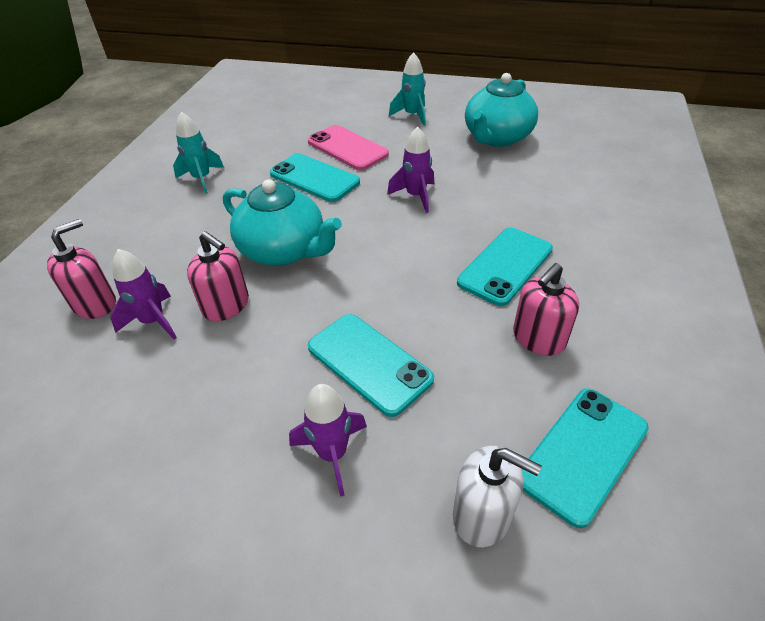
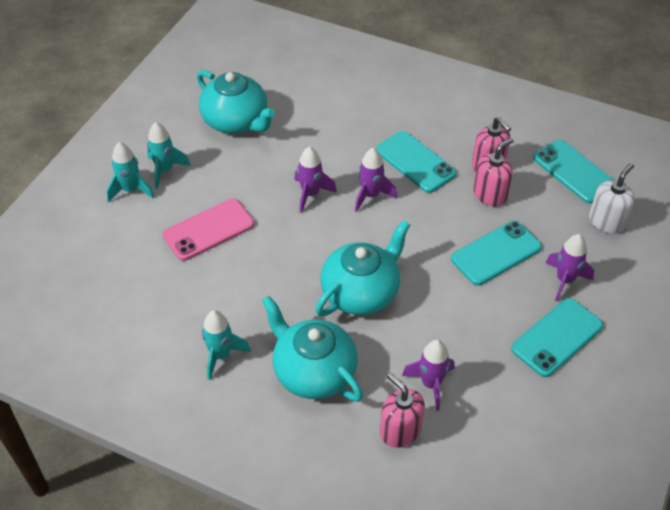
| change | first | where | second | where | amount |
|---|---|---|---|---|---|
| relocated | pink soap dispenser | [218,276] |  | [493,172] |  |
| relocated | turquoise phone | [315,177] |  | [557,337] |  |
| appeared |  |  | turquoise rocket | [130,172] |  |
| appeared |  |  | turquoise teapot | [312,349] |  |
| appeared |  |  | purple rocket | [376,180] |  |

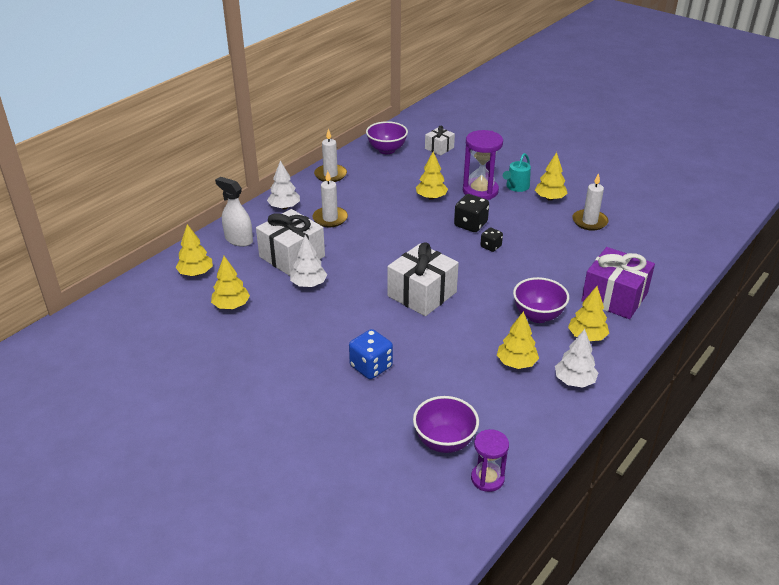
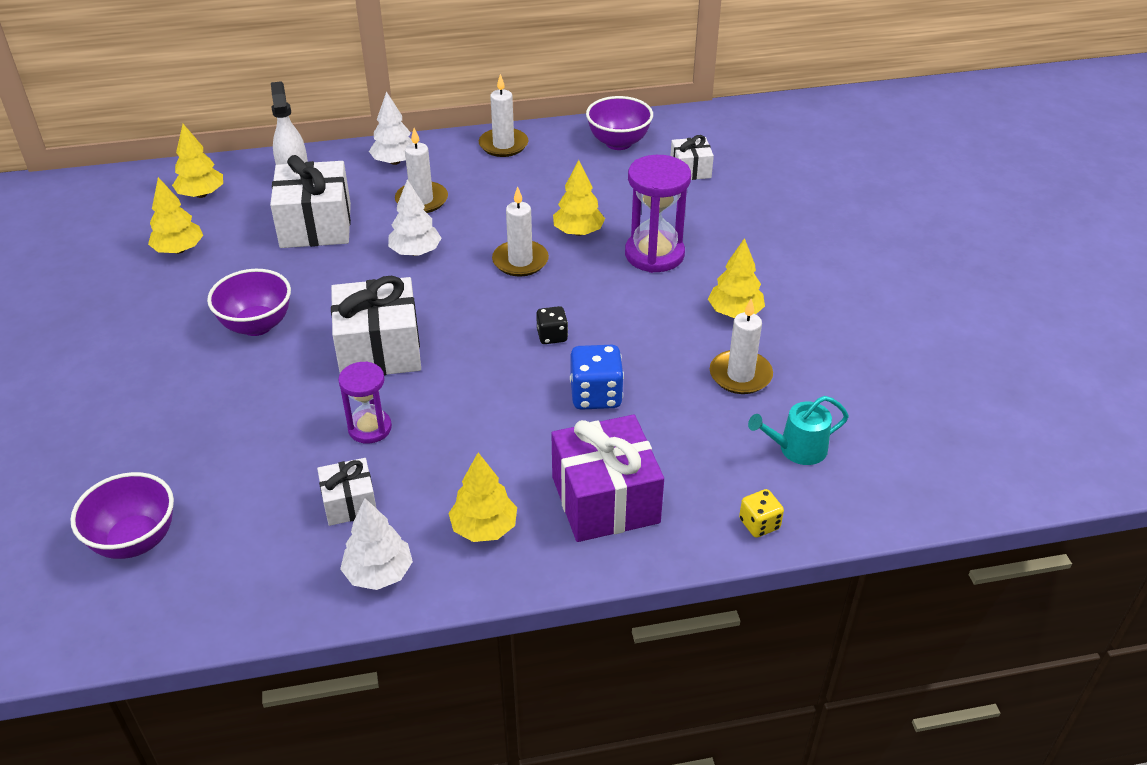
| change | first | where | second | where | amount |
|---|---|---|---|---|---|
| relocated | white tree | [308,261] |  | [414,217] |  |
| relocated | blue dice | [371,354] |  | [597,377] |  |
| missing | black dice | [471,213] |  |  |  |
| relocated | purple hourglass | [490,460] |  | [365,402] |  |
| exchanged | yellow tree | [518,340] | white gift | [347,492] |  |
| relocated | turquoise watering can | [517,172] |  | [798,430] |  |
| relocated | purple bowl | [541,300] |  | [249,302] |  |
| appeared |  |  | white candle | [520,231] |  |
| appeared |  |  | yellow dice | [761,513] |  |

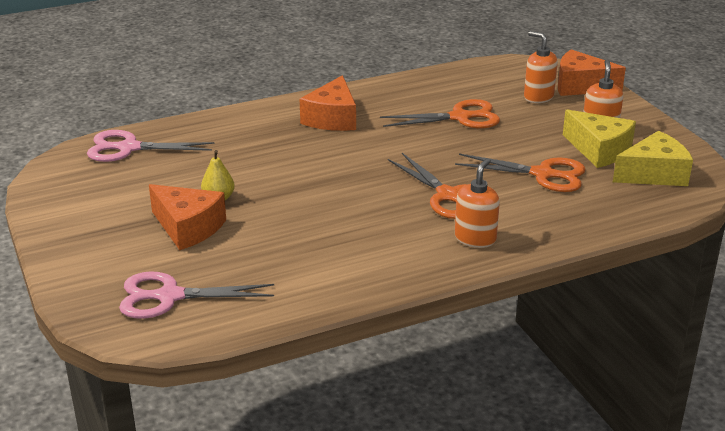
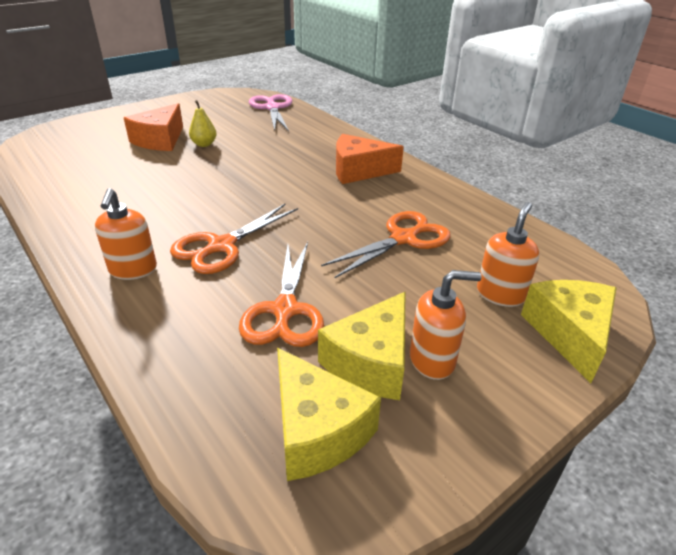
| change | first | where | second | where | amount |
|---|---|---|---|---|---|
| missing | pink scissors | [196,295] |  |  |  |
| spun | orange scissors | [440,113] |  | [386,245] | 105 degrees counterclockwise |
| spun | orange soap dispenser | [477,203] |  | [126,234] | 75 degrees clockwise |
| colour | orange cheese | [592,72] | yellow cheese | [569,331] |  |

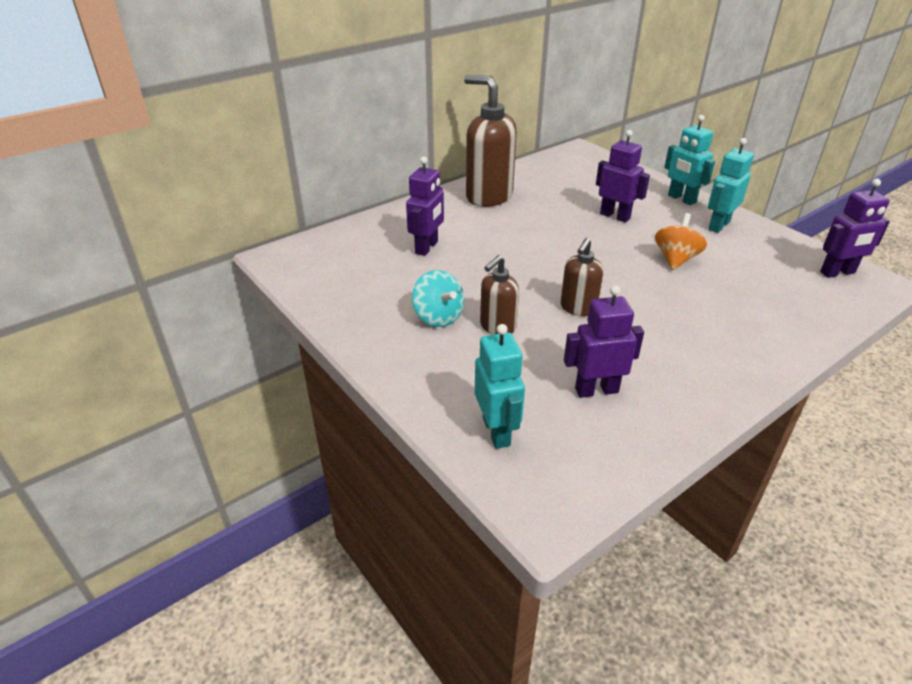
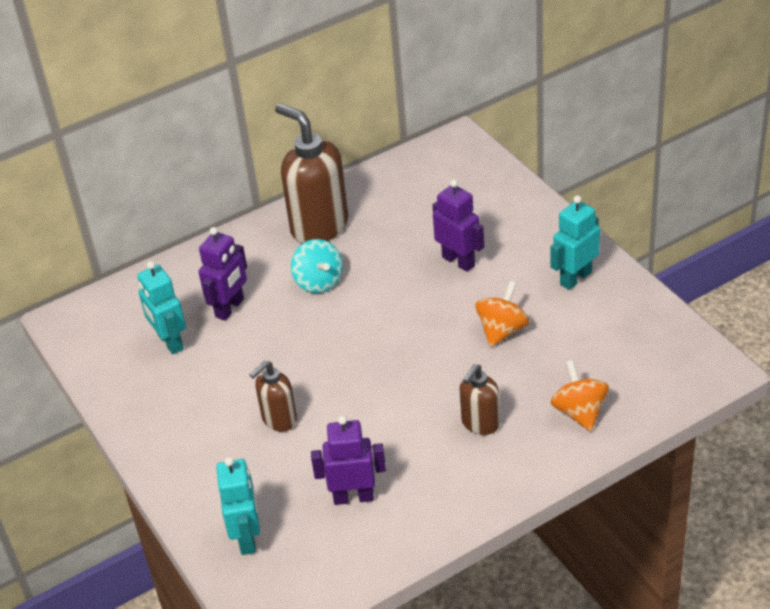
| change | first | where | second | where | amount |
|---|---|---|---|---|---|
| relocated | turquoise spinning top | [438,298] |  | [317,266] |  |
| relocated | brown soap dispenser | [582,277] |  | [479,399] |  |
| relocated | turquoise robot | [689,160] |  | [161,307] |  |
| missing | purple robot | [855,228] |  |  |  |
| appeared |  |  | orange spinning top | [580,395] |  |

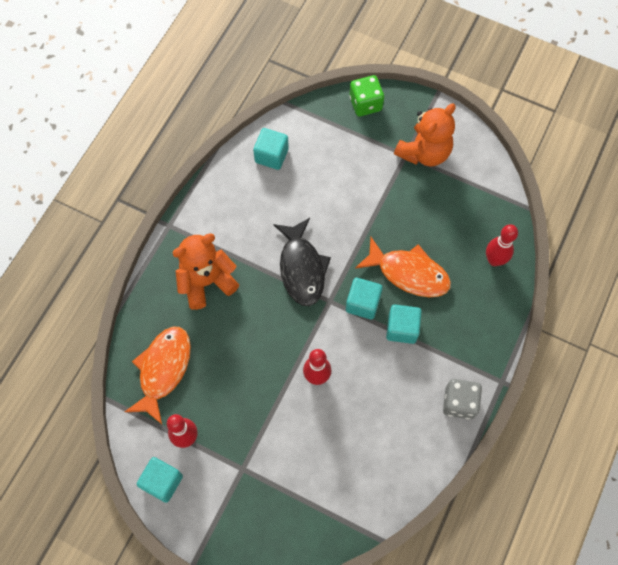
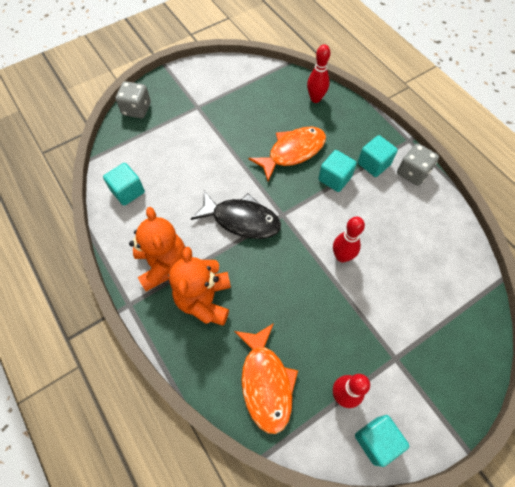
| change | first | where | second | where | amount |
|---|---|---|---|---|---|
| spun | orange fish | [158,375] |  | [266,378] | 150 degrees counterclockwise |
| relocated | turquoise cube | [364,298] |  | [378,156] |  |
| colour | green dice | [366,95] | grey dice | [133,99] |  |
| relocated | orange teddy bear | [425,134] |  | [157,249] |  |

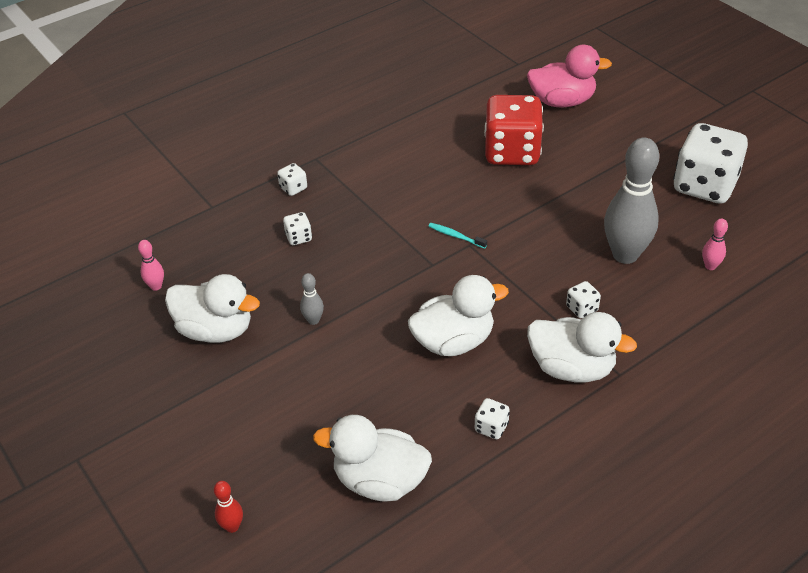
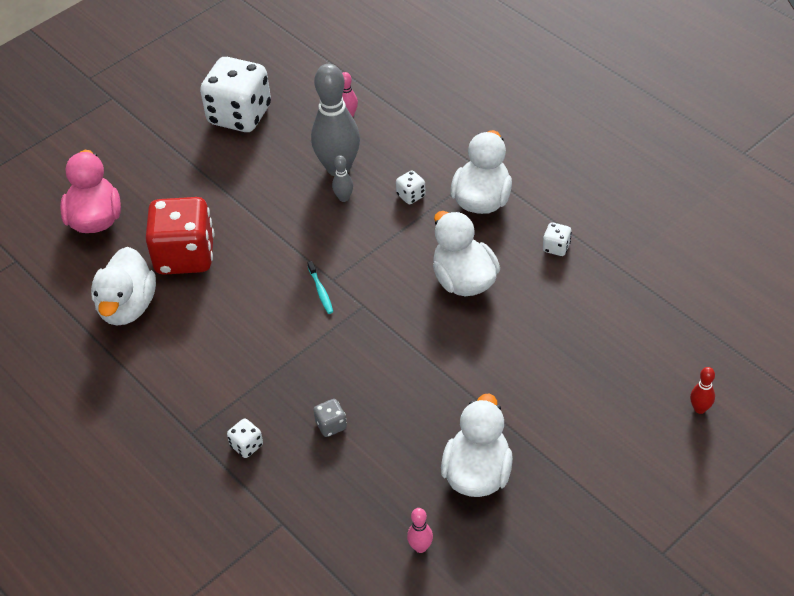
| change | first | where | second | where | amount |
|---|---|---|---|---|---|
| colour | white dice | [297,228] | grey dice | [330,418] |  |
| relocated | grey bowling pin | [312,299] |  | [342,178] |  |
| relocated | white duck | [372,458] |  | [123,286] |  |
| spun | turquoise toothbrush | [457,236] |  | [320,287] | 45 degrees counterclockwise |

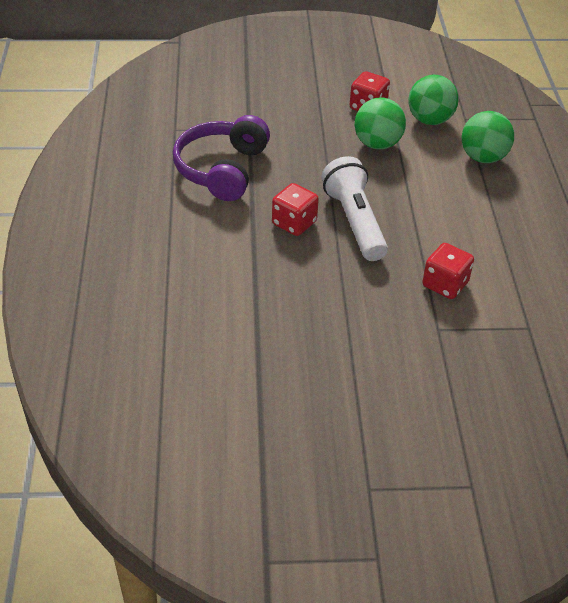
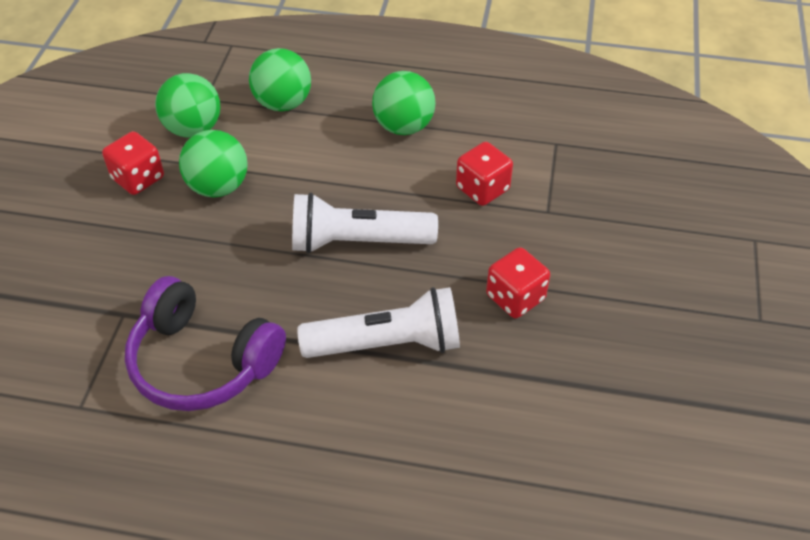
| change | first | where | second | where | amount |
|---|---|---|---|---|---|
| relocated | red dice | [295,209] |  | [518,283] |  |
| appeared |  |  | white flashlight | [378,322] |  |
| appeared |  |  | green ball | [404,103] |  |

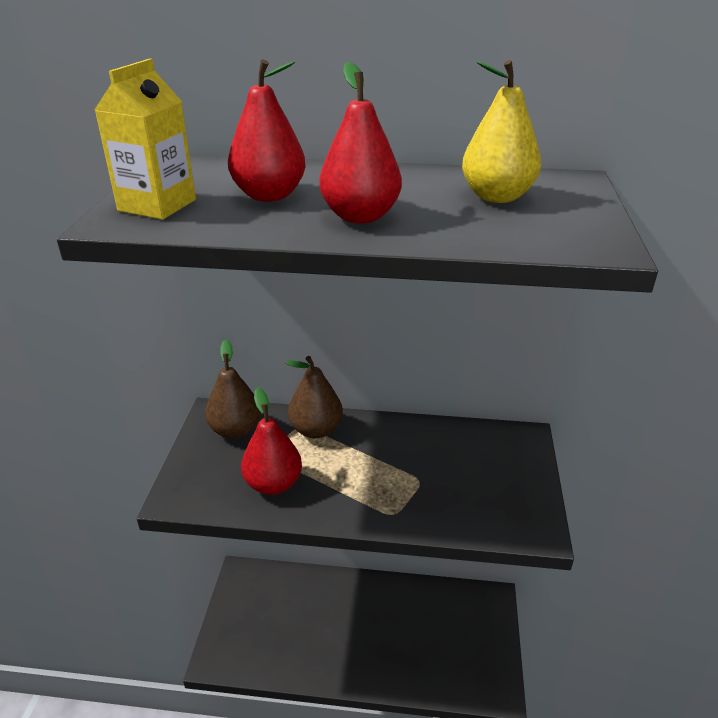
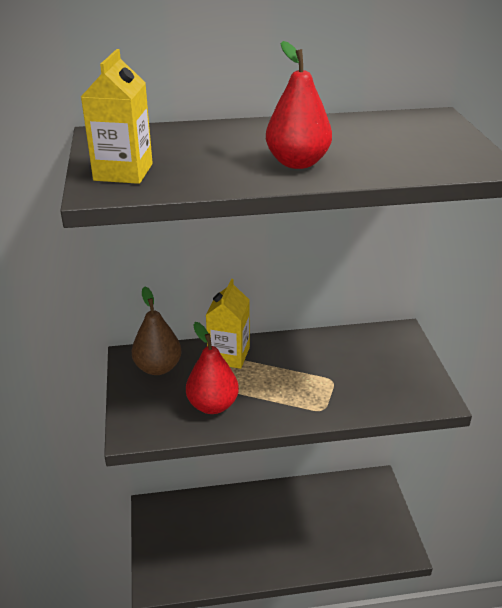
| change | first | where | second | where | amount |
|---|---|---|---|---|---|
| missing | red pear | [266,131] |  |  |  |
| exchanged | brown pear | [314,397] | yellow carton | [228,324] |  |
| missing | yellow pear | [501,131] |  |  |  |

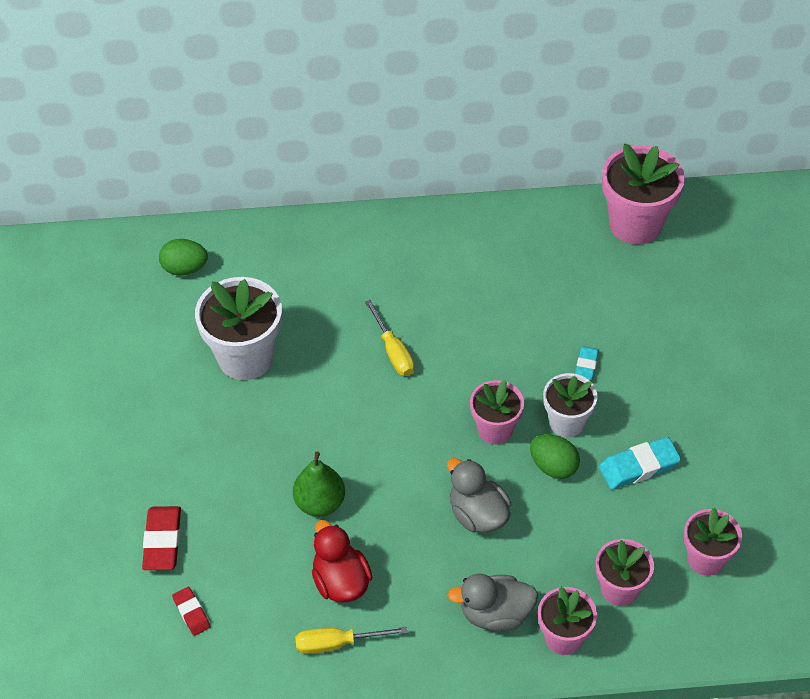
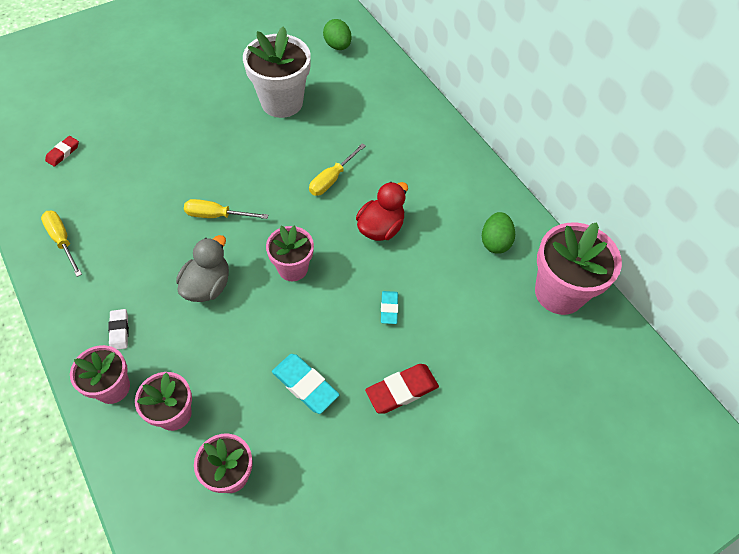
| change | first | where | second | where | amount |
|---|---|---|---|---|---|
| relocated | red eraser | [161,538] |  | [402,389] |  |
| missing | green pear | [319,484] |  |  |  |
| relocated | red duck | [342,561] |  | [382,211] |  |
| exchanged | grey duck | [492,602] | white eraser | [118,329] |  |
| relocated | green egg | [555,456] |  | [498,233] |  |
| missing | white flower pot | [570,405] |  |  |  |
| spun | turquoise eraser | [587,363] |  | [389,307] | 75 degrees counterclockwise |
| appeared |  |  | yellow screwdriver | [226,209] |  |

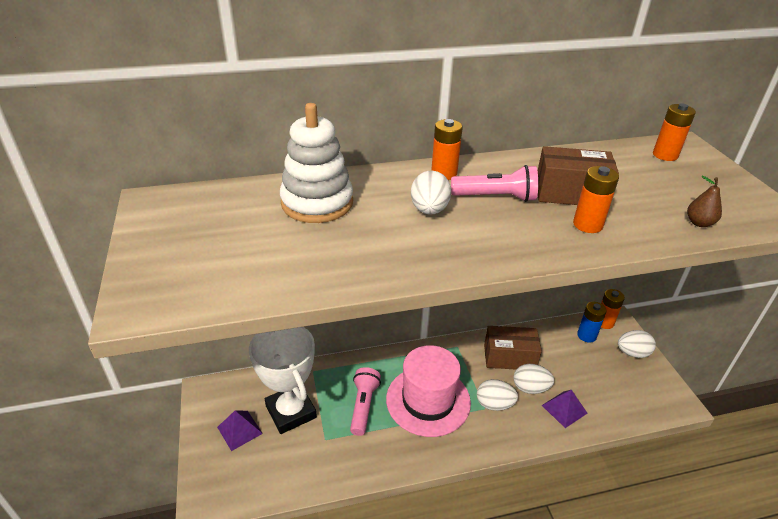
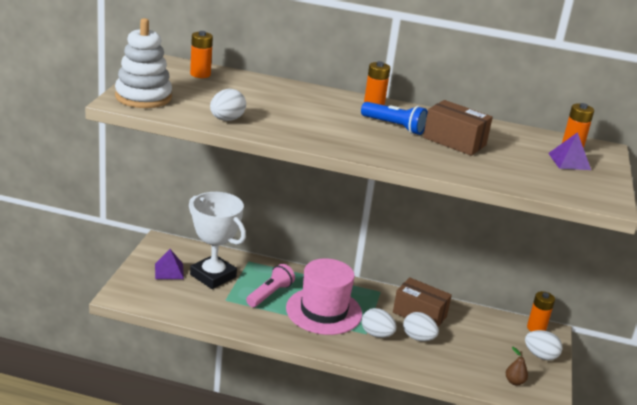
| change | first | where | second | where | amount |
|---|---|---|---|---|---|
| spun | white trophy | [283,380] |  | [217,240] | 45 degrees counterclockwise |
| relocated | white stacking toy | [316,163] |  | [143,63] |  |
| relocated | white egg | [431,193] |  | [228,105] |  |
| colour | pink flashlight | [494,183] | blue flashlight | [394,118] |  |
| relocated | purple pyramid | [565,409] |  | [569,151] |  |
| relocated | orange battery | [596,199] |  | [201,54] |  |
| missing | blue battery | [592,322] |  |  |  |
| relocated | brown pear | [704,201] |  | [517,366] |  |

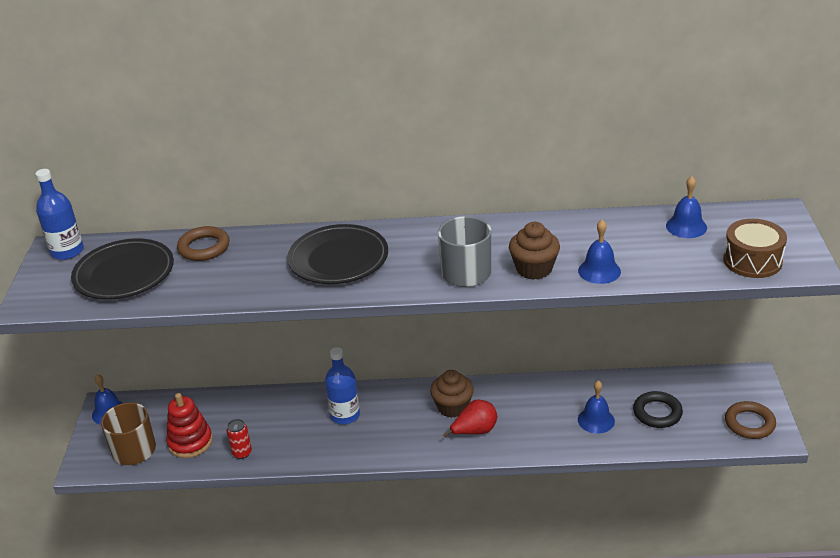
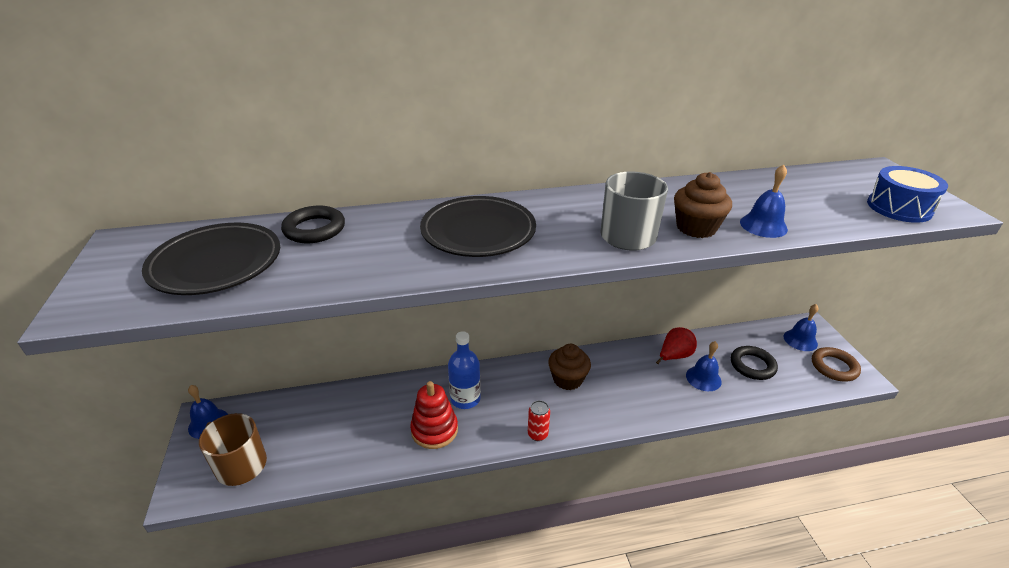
| change | first | where | second | where | amount |
|---|---|---|---|---|---|
| missing | blue bottle | [59,214] |  |  |  |
| relocated | red stacking toy | [189,425] |  | [434,415] |  |
| colour | brown ring | [203,243] | black ring | [313,224] |  |
| relocated | red can | [239,439] |  | [539,420] |  |
| relocated | red pear | [470,418] |  | [676,345] |  |
| relocated | blue bell | [686,207] |  | [801,327] |  |
| colour | brown drum | [755,248] | blue drum | [907,194] |  |

